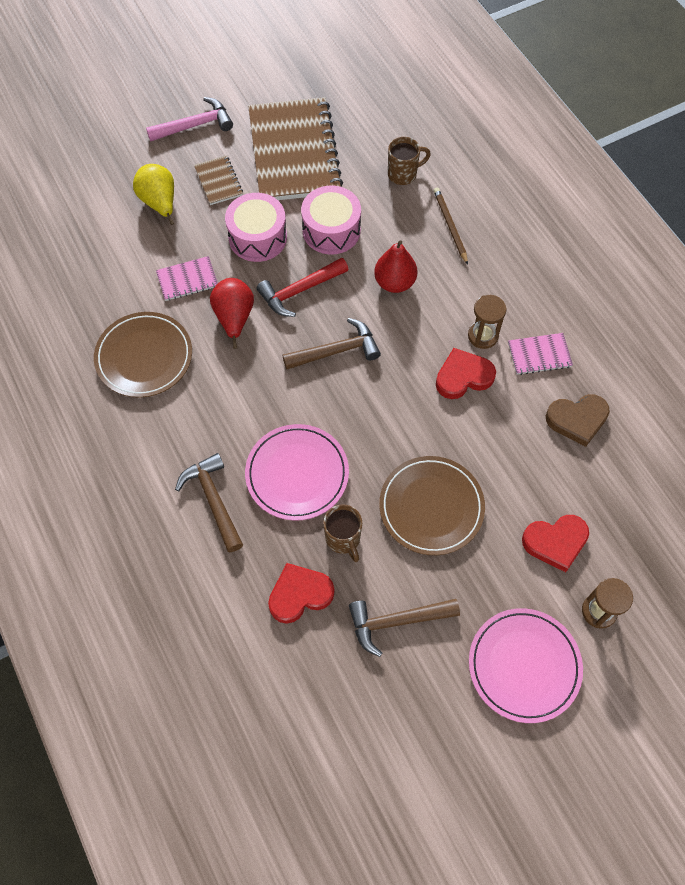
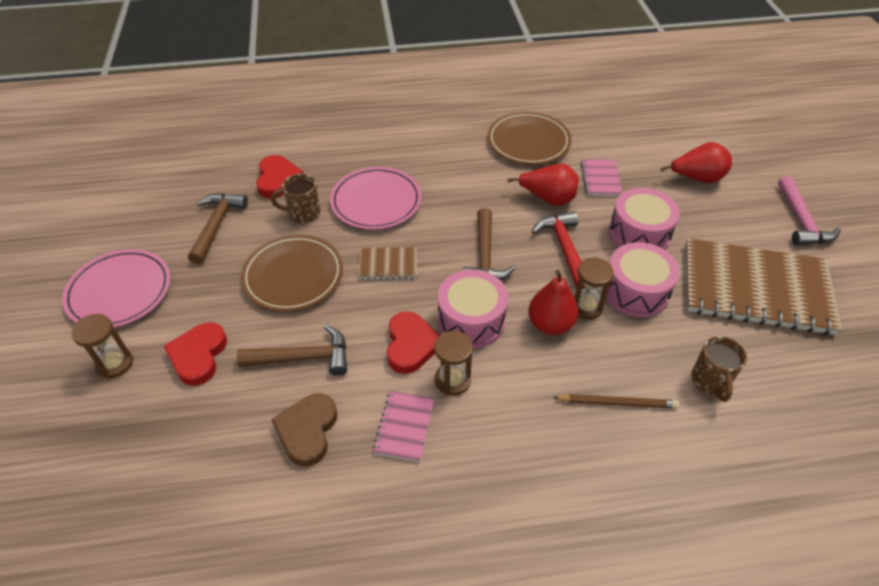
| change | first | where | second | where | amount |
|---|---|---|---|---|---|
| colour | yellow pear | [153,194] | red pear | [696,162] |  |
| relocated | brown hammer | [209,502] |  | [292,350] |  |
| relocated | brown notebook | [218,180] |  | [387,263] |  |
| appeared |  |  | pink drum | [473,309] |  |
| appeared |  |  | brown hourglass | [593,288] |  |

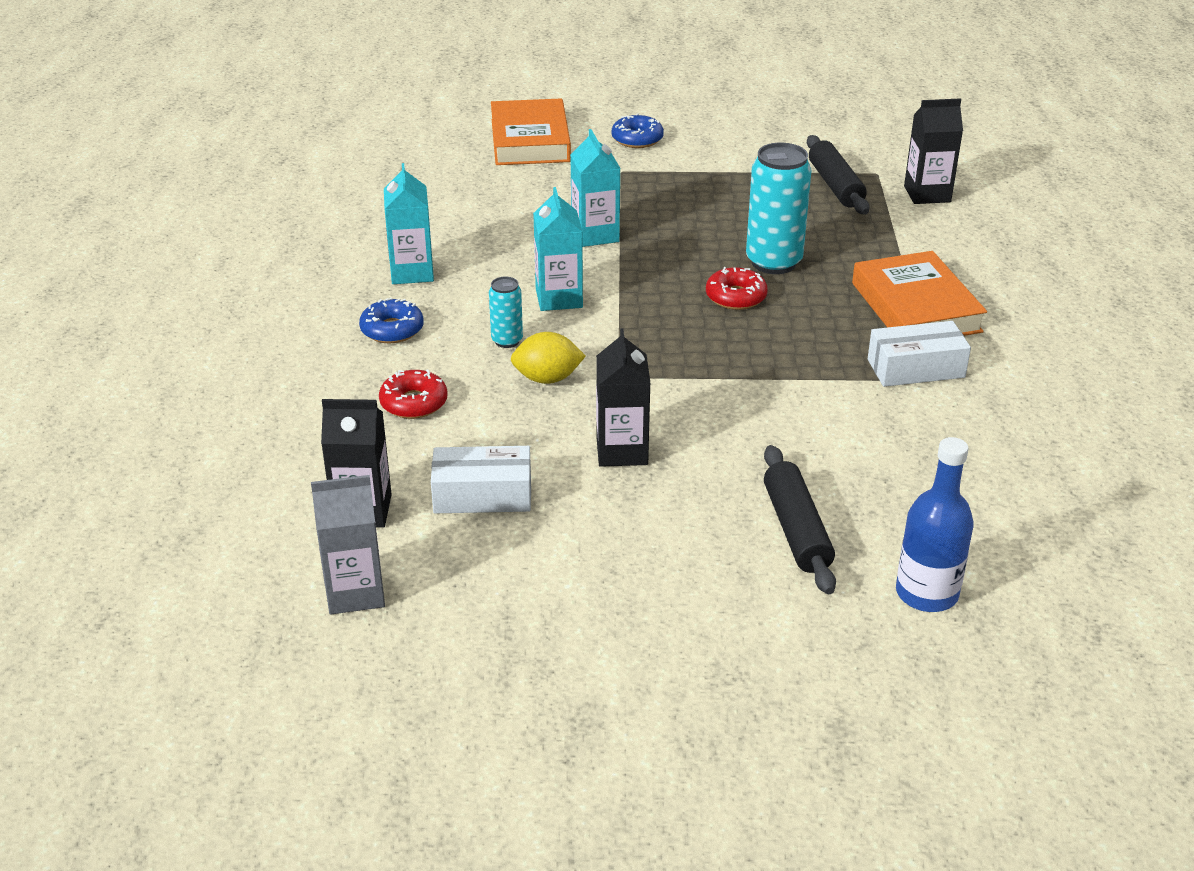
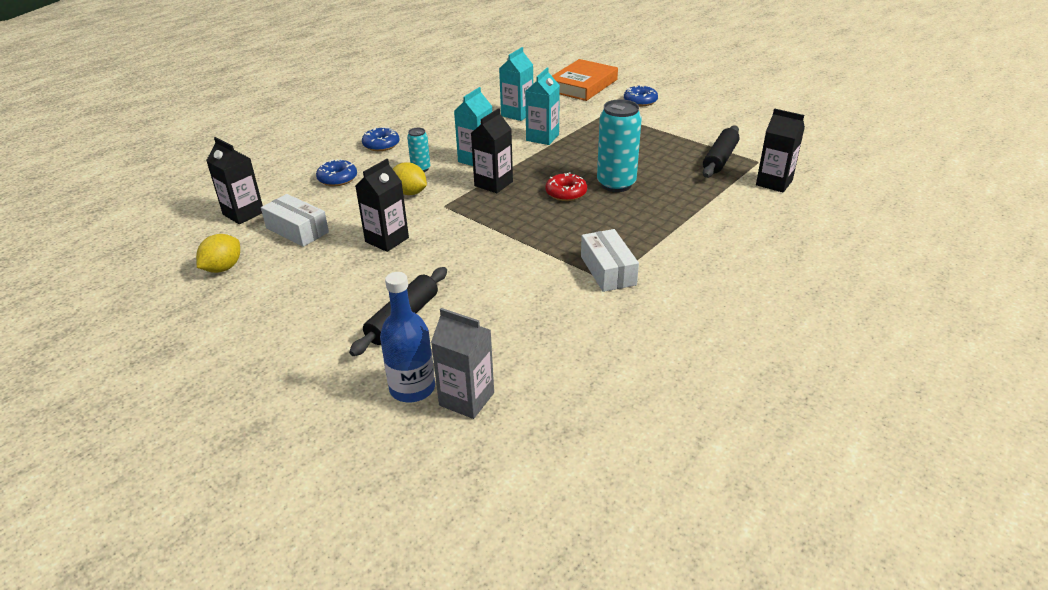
| change | first | where | second | where | amount |
|---|---|---|---|---|---|
| relocated | grey carton | [348,544] |  | [462,363] |  |
| colour | red donut | [413,394] | blue donut | [336,172] |  |
| relocated | turquoise carton | [409,223] |  | [516,84] |  |
| missing | orange book | [919,293] |  |  |  |
| spun | white box | [919,354] |  | [610,260] | 45 degrees clockwise |
| appeared |  |  | yellow lemon | [218,253] |  |
| appeared |  |  | black carton | [492,150] |  |

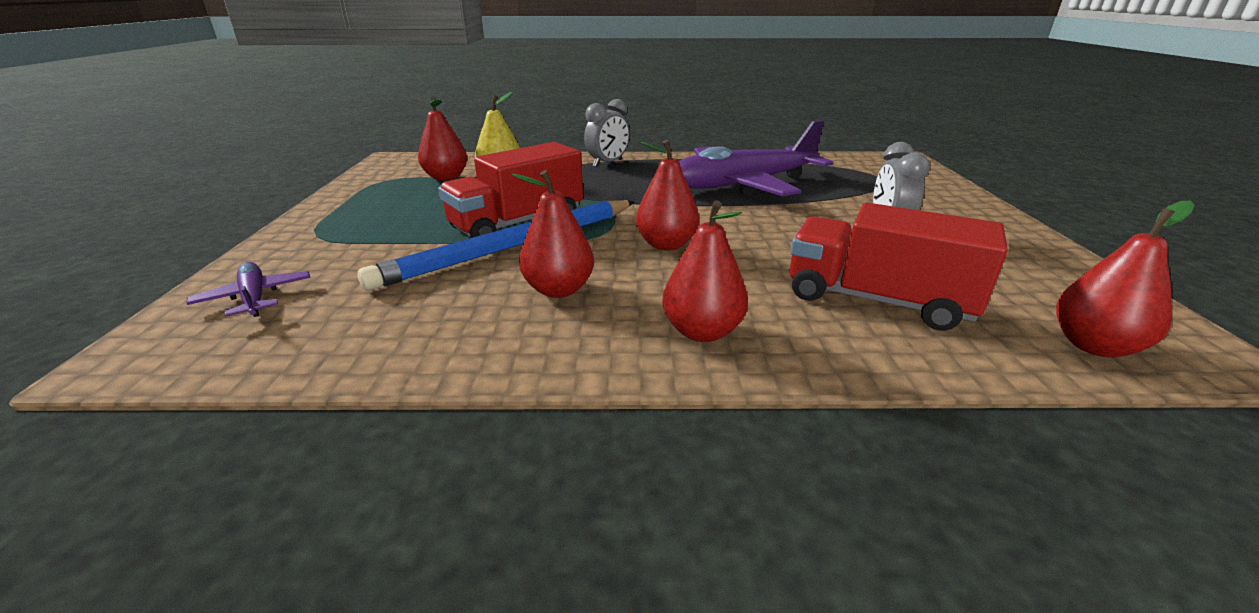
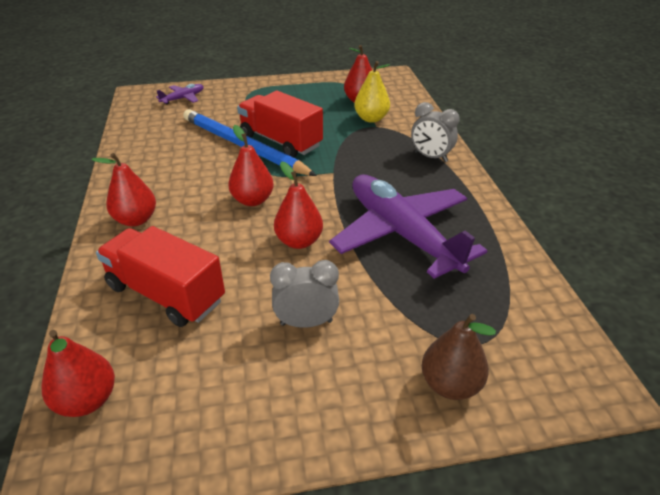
| change | first | where | second | where | amount |
|---|---|---|---|---|---|
| relocated | red pear | [553,234] |  | [298,205] |  |
| spun | red truck | [899,267] |  | [160,276] | 75 degrees counterclockwise |
| appeared |  |  | brown pear | [459,357] |  |

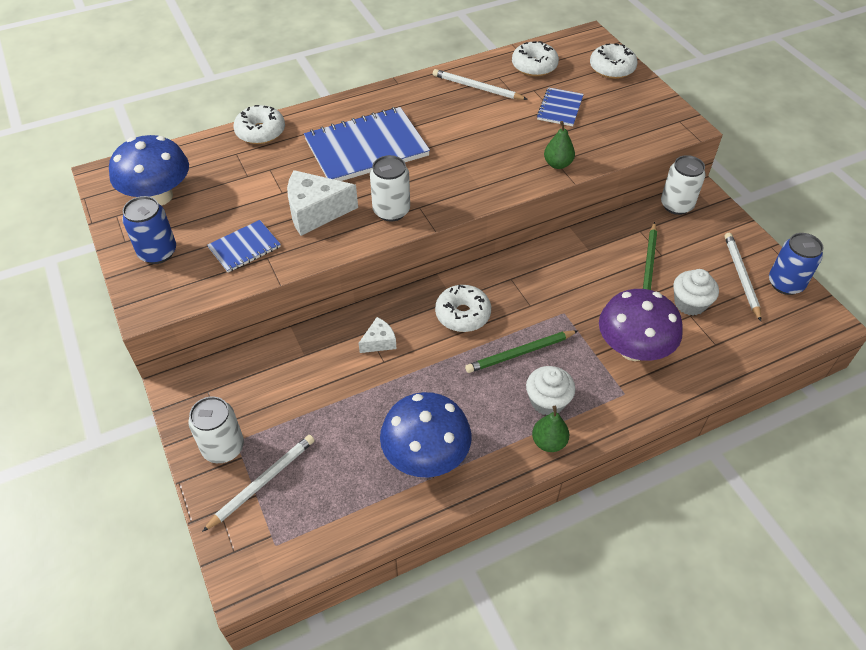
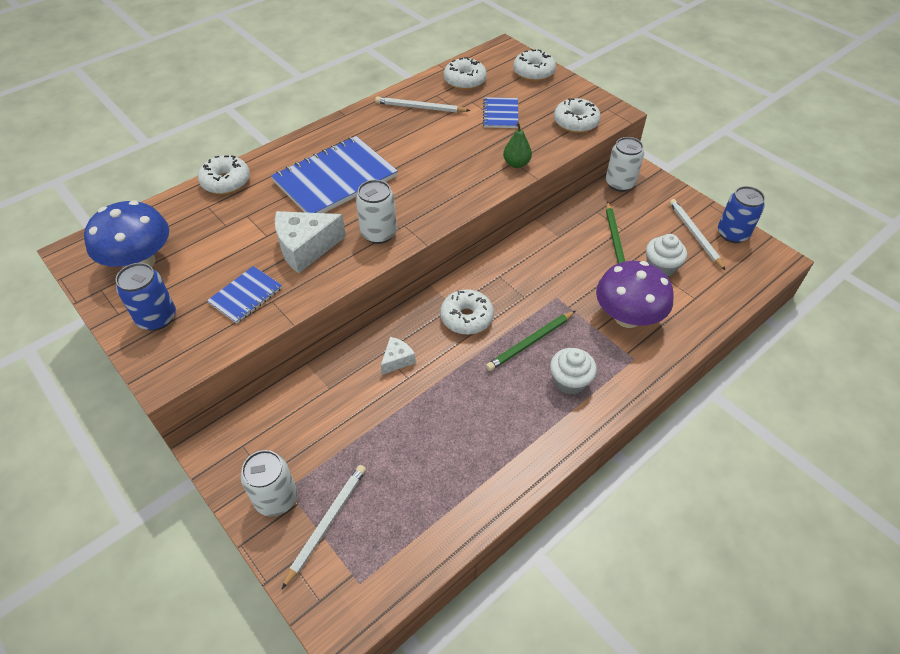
| change | first | where | second | where | amount |
|---|---|---|---|---|---|
| missing | blue mushroom | [426,434] |  |  |  |
| missing | green pear | [550,429] |  |  |  |
| appeared |  |  | white donut | [577,115] |  |

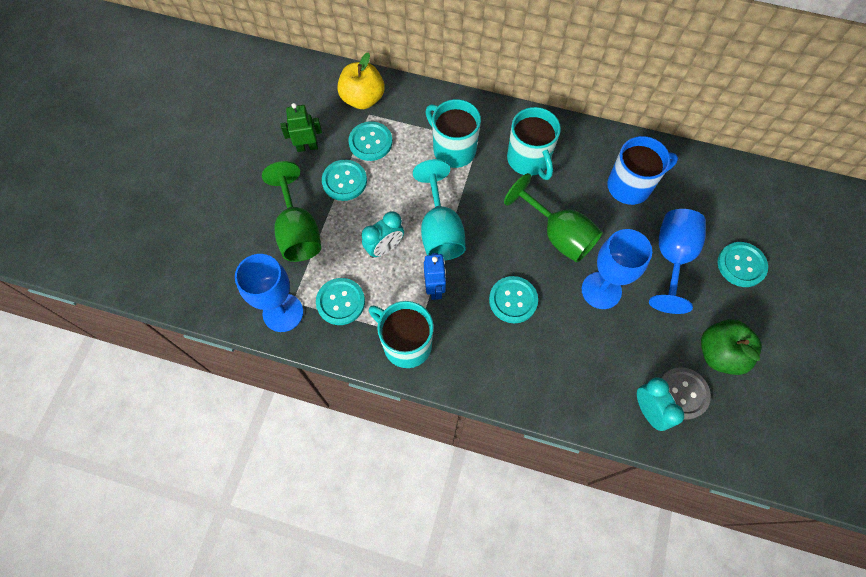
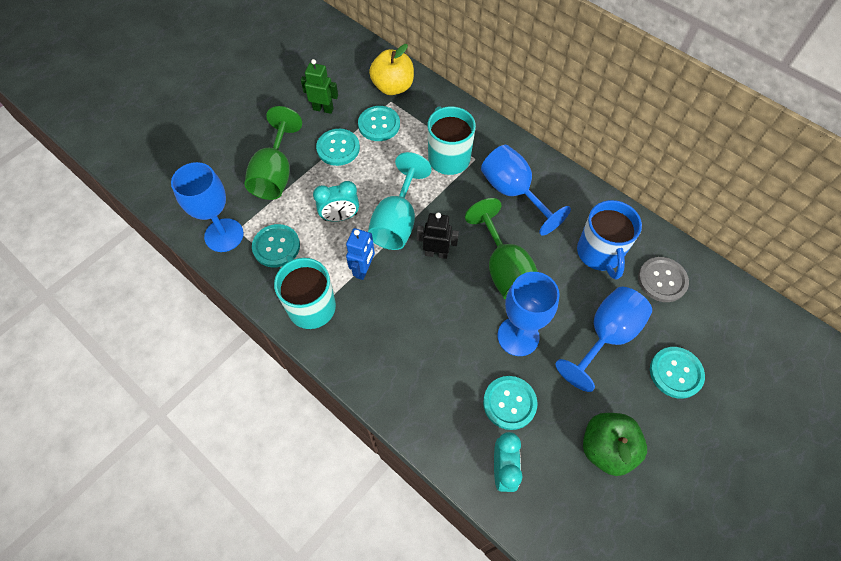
| change | first | where | second | where | amount |
|---|---|---|---|---|---|
| relocated | turquoise button | [513,299] |  | [510,403] |  |
| exchanged | turquoise mug | [534,143] | blue goblet | [526,190] |  |
| spun | blue mug | [642,170] |  | [609,239] | 75 degrees clockwise |
| relocated | grey button | [686,393] |  | [663,279] |  |
| appeared |  |  | black robot | [438,236] |  |

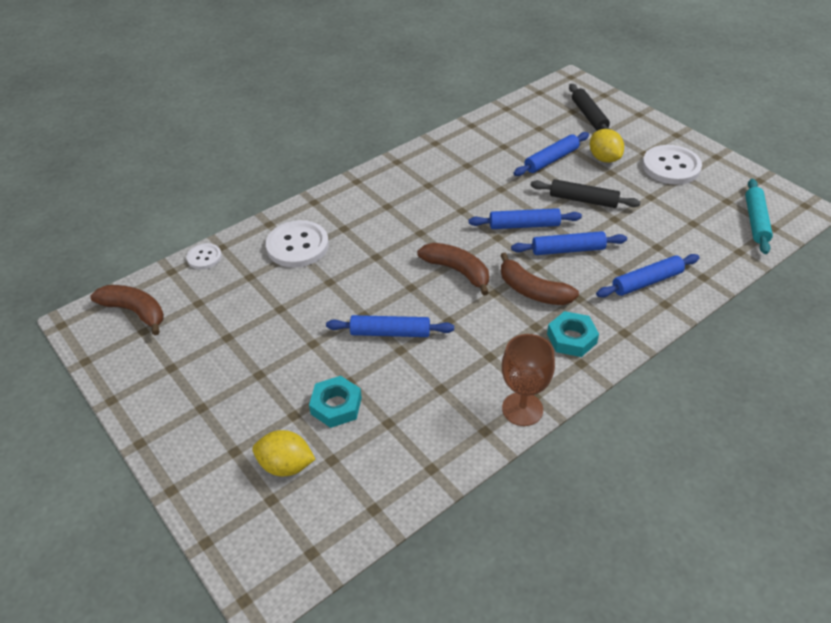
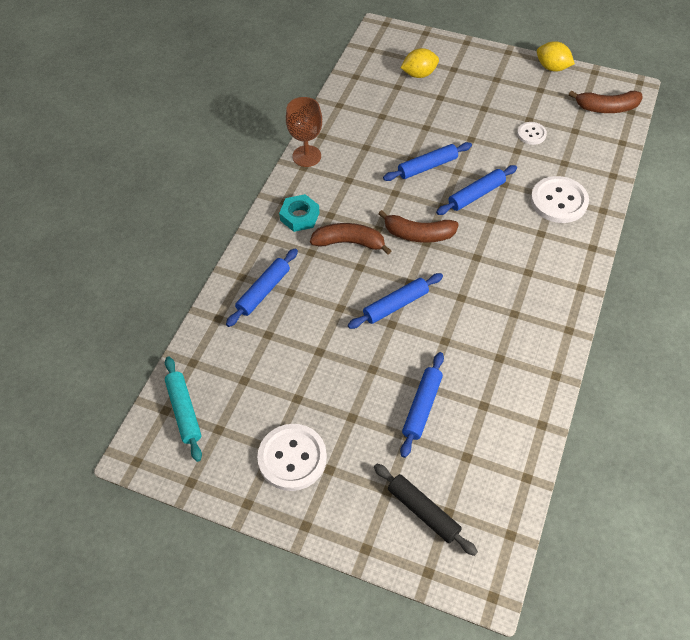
| change | first | where | second | where | amount |
|---|---|---|---|---|---|
| relocated | white button | [204,256] |  | [532,133] |  |
| missing | turquoise nut | [335,402] |  |  |  |
| relocated | blue rolling pin | [569,243] |  | [476,190] |  |
| missing | black rolling pin | [586,193] |  |  |  |
| relocated | yellow lemon | [607,146] |  | [556,56] |  |

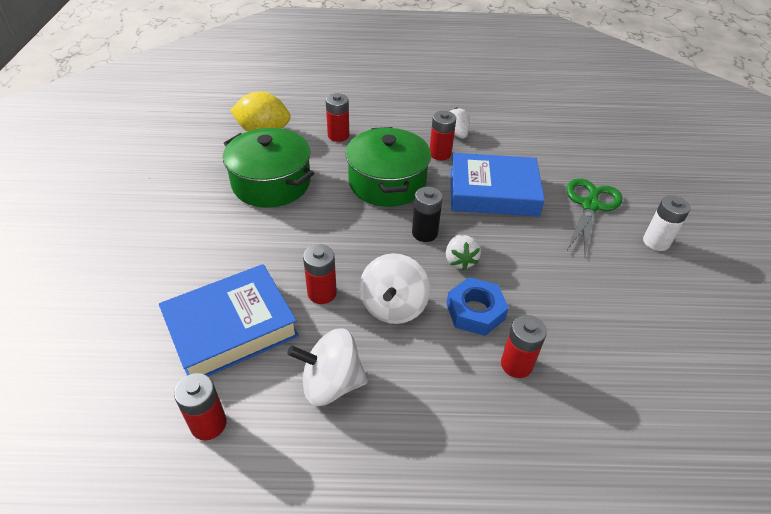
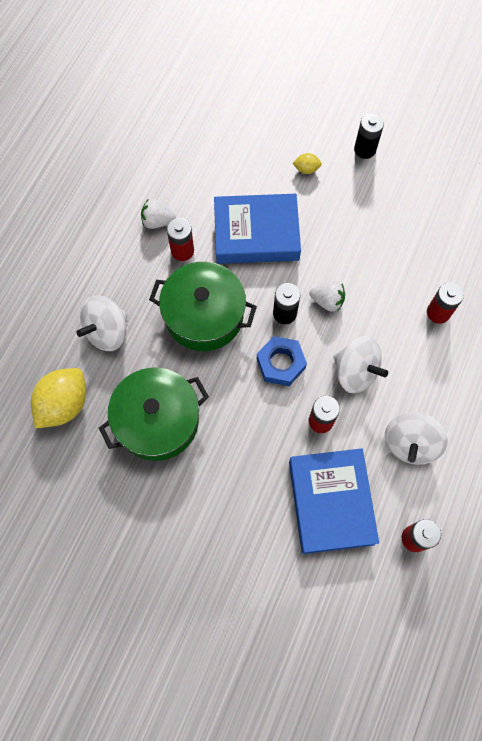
| change | first | where | second | where | amount |
|---|---|---|---|---|---|
| exchanged | red battery | [337,117] | white spinning top | [101,323] |  |
| relocated | blue nut | [477,306] |  | [282,361] |  |
| spun | blue book | [497,185] |  | [257,229] | 60 degrees clockwise |
| exchanged | green scissors | [594,217] | yellow lemon | [307,163] |  |
| colour | white battery | [667,223] | black battery | [369,136] |  |

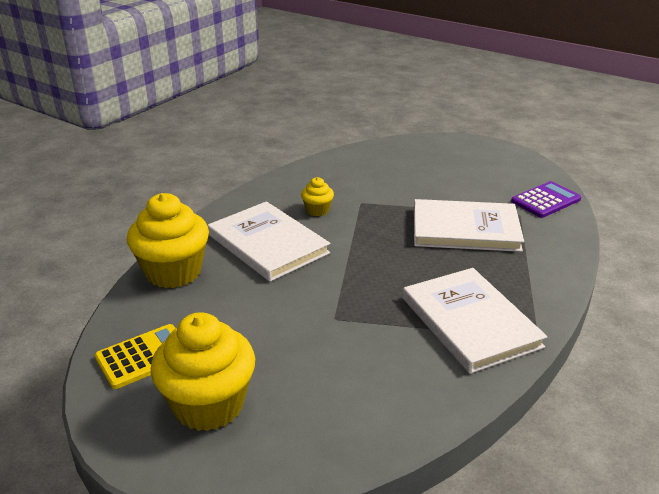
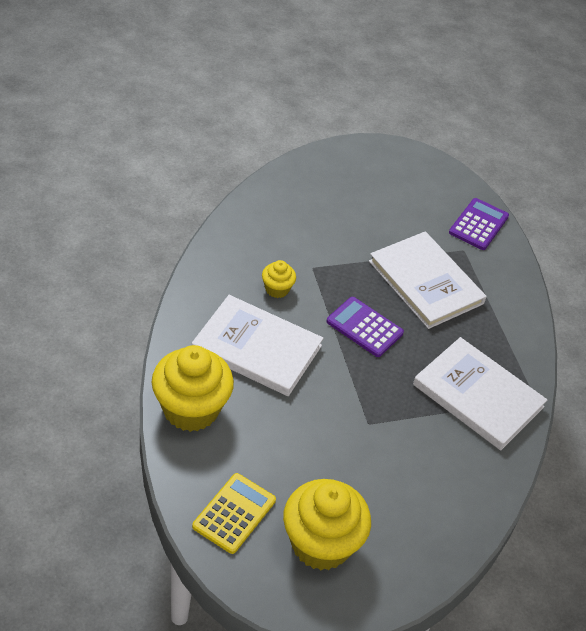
| change | first | where | second | where | amount |
|---|---|---|---|---|---|
| spun | white book | [469,225] |  | [428,280] | 75 degrees clockwise |
| appeared |  |  | purple calculator | [365,327] |  |

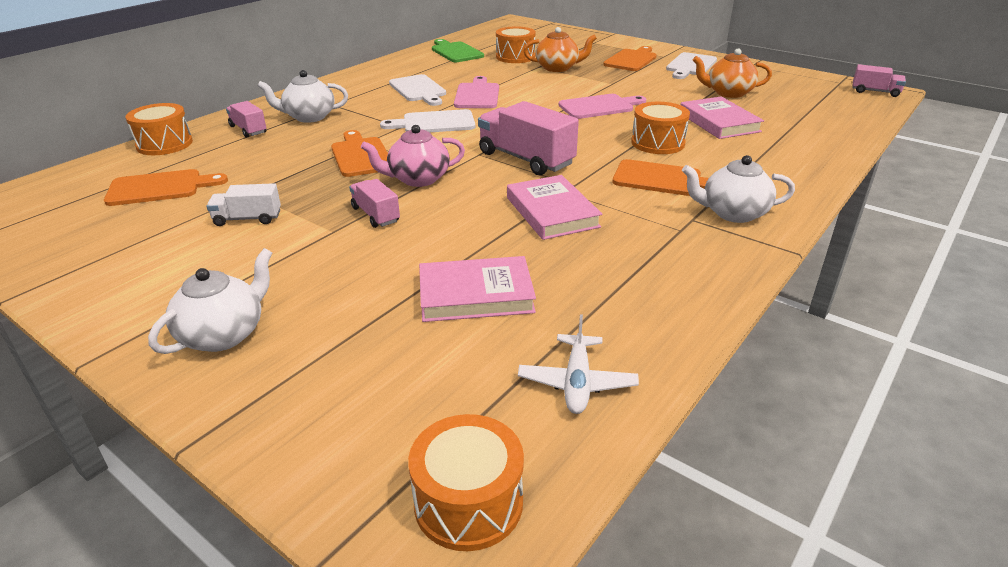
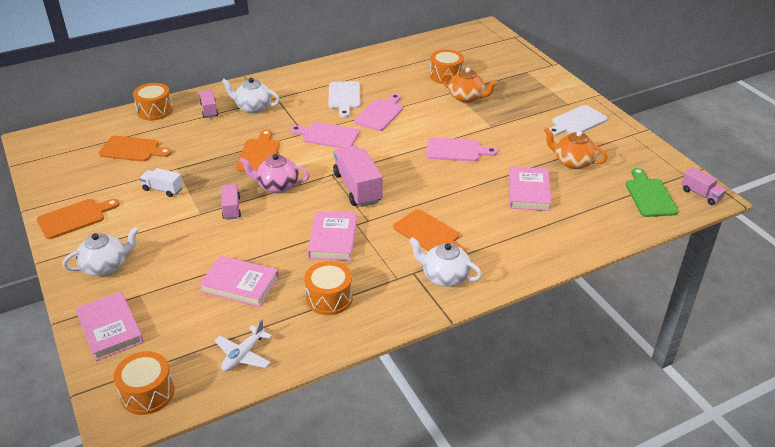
| change | first | where | second | where | amount |
|---|---|---|---|---|---|
| colour | white cutting board | [427,120] | pink cutting board | [324,135] |  |
| relocated | green cutting board | [458,50] |  | [652,192] |  |
| relocated | orange cutting board | [630,58] |  | [78,219] |  |
| relocated | orange drum | [660,128] |  | [328,288] |  |
| appeared |  |  | pink book | [109,326] |  |

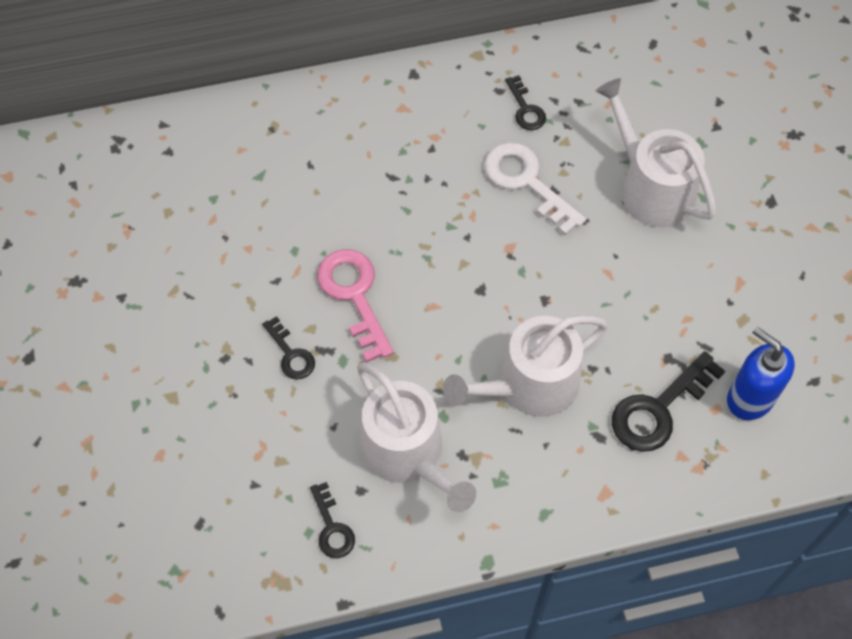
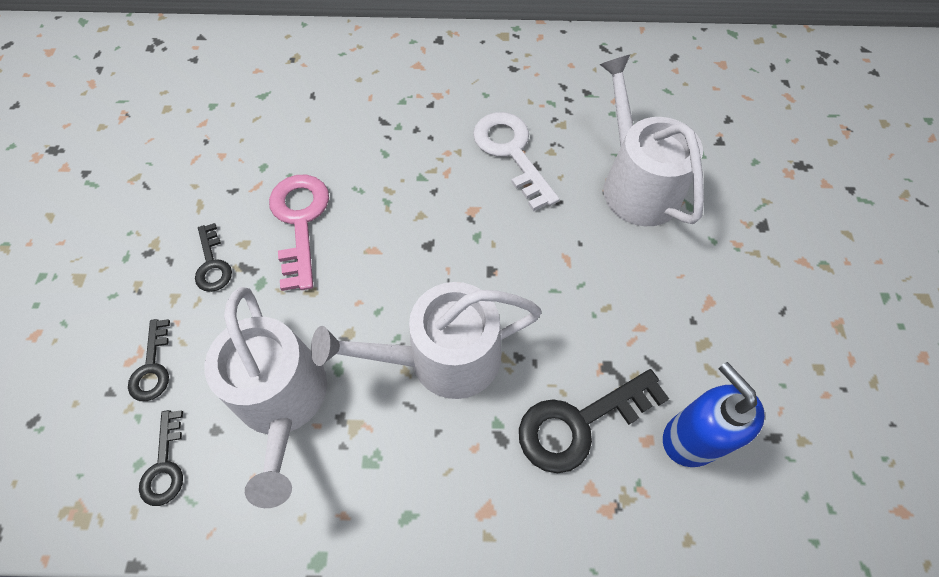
| change | first | where | second | where | amount |
|---|---|---|---|---|---|
| relocated | black key | [525,102] |  | [149,360] |  |

